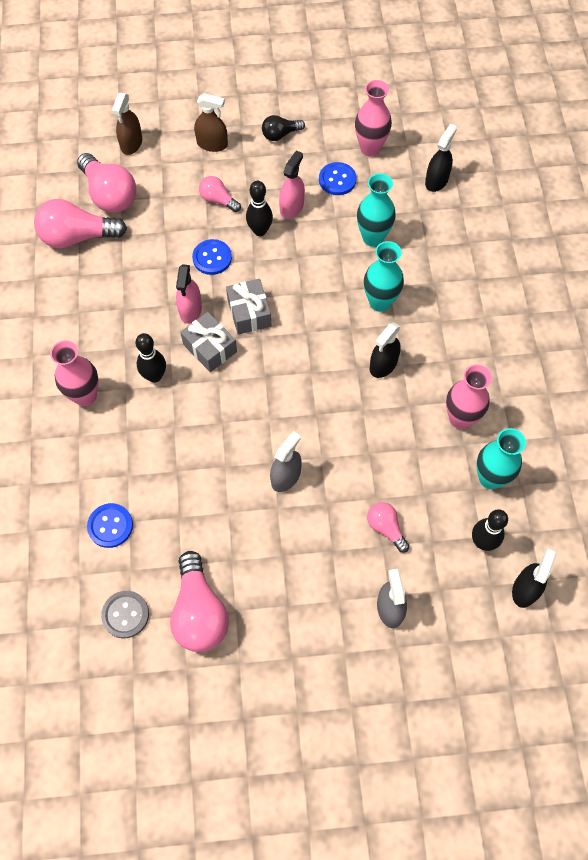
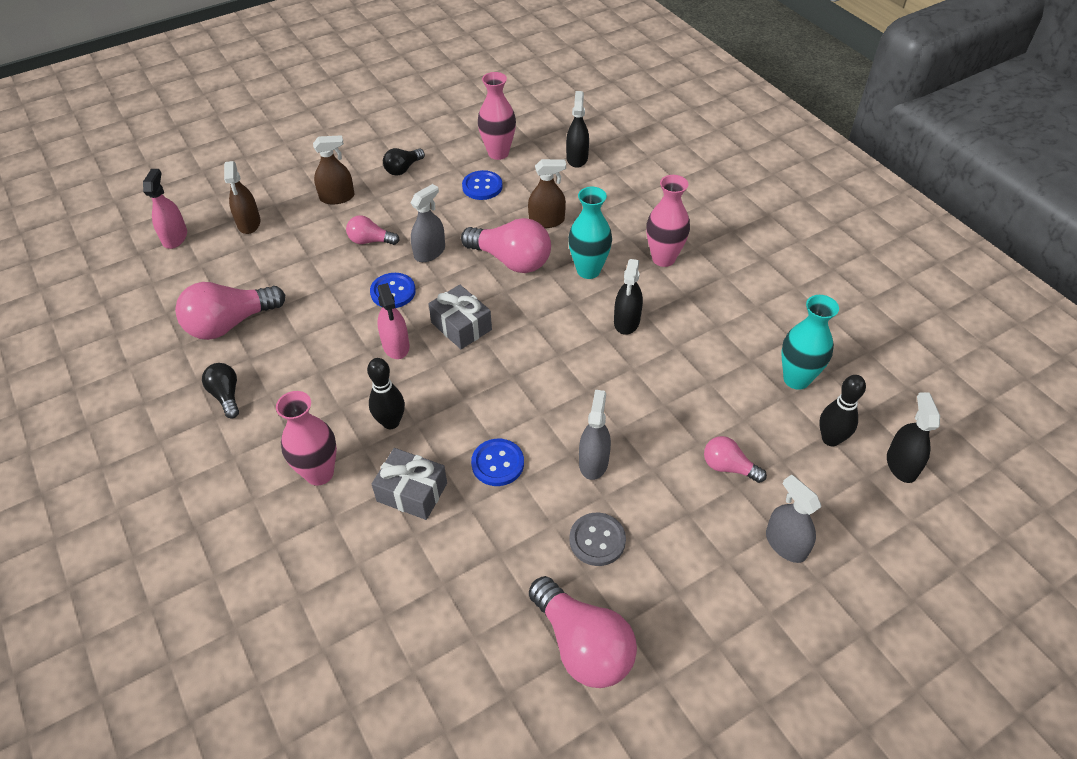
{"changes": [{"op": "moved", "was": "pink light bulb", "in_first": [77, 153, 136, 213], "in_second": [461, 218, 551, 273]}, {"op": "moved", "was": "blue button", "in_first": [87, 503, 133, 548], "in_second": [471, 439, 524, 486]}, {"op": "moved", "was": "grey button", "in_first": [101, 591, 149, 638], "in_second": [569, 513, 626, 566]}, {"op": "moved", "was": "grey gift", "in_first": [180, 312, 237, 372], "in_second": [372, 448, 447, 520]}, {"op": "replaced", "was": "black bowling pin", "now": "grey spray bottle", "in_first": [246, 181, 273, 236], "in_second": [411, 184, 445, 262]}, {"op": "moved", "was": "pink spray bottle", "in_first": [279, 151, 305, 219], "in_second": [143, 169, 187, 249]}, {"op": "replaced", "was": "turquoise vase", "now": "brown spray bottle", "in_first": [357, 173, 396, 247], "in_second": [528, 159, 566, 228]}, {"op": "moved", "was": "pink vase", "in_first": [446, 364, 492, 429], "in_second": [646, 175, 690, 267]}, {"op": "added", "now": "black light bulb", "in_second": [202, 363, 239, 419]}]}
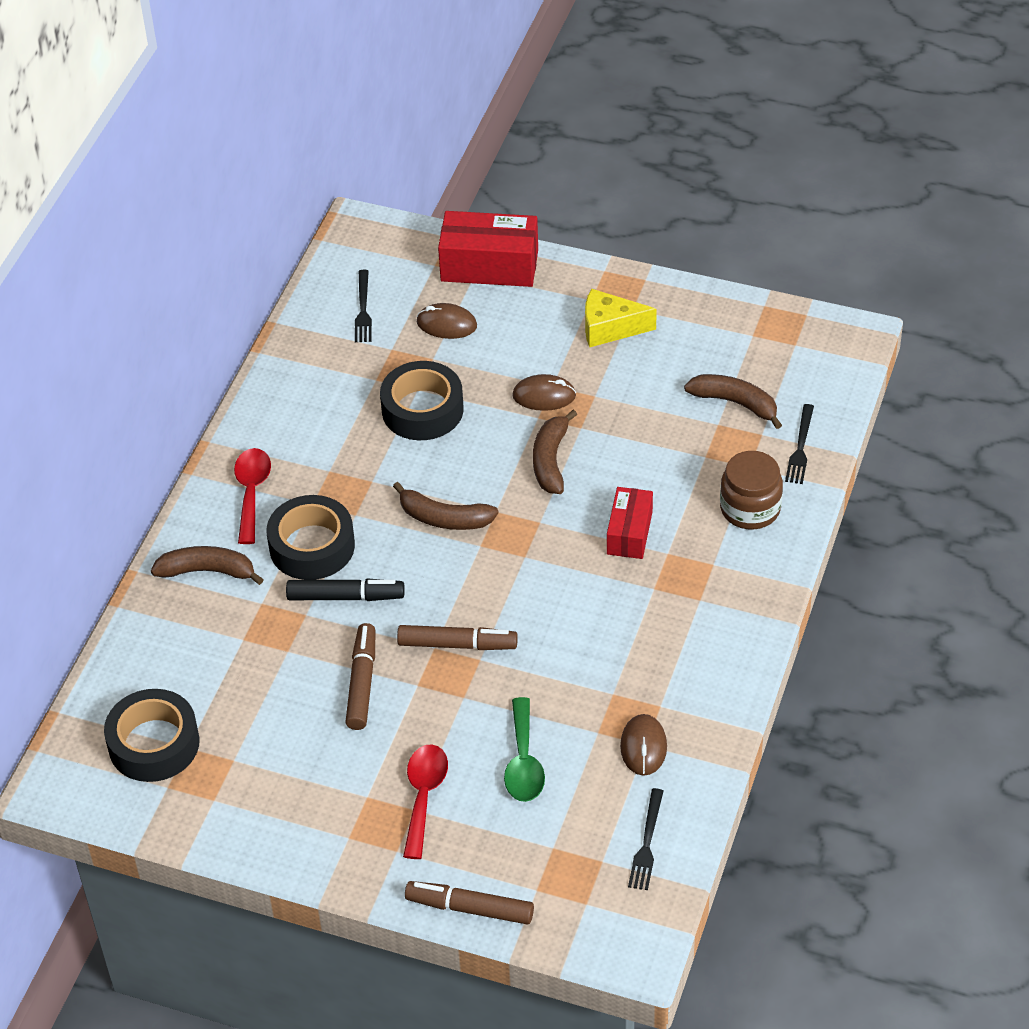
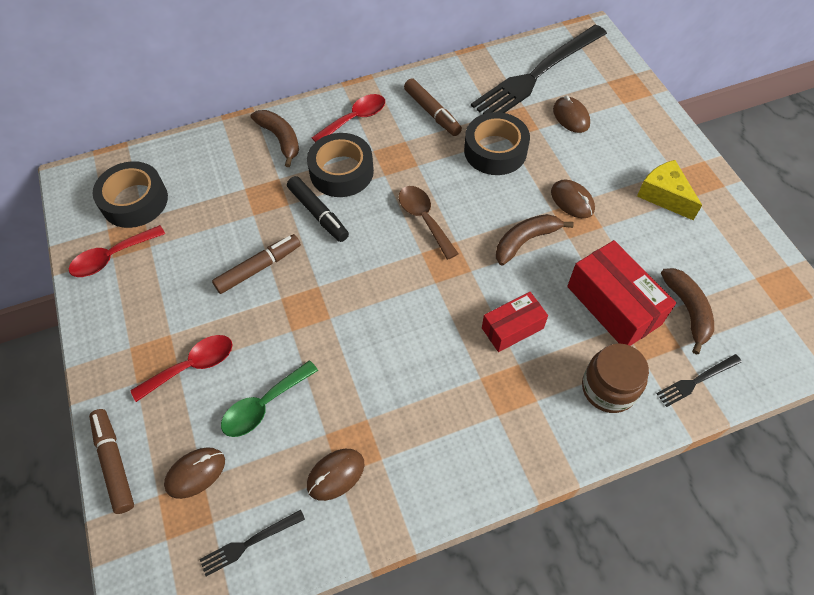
{"changes": [{"op": "resized", "was": "black fork", "in_first": [355, 270, 372, 342], "in_second": [471, 25, 607, 114], "ratio": 2.39}, {"op": "replaced", "was": "brown banana", "now": "brown spoon", "in_first": [393, 482, 499, 530], "in_second": [398, 186, 459, 260]}, {"op": "moved", "was": "brown marker", "in_first": [397, 625, 518, 650], "in_second": [404, 78, 462, 136]}, {"op": "moved", "was": "red box", "in_first": [438, 211, 538, 287], "in_second": [567, 240, 676, 346]}, {"op": "added", "now": "red spoon", "in_second": [69, 225, 165, 277]}, {"op": "added", "now": "brown mouse", "in_second": [164, 447, 225, 499]}]}
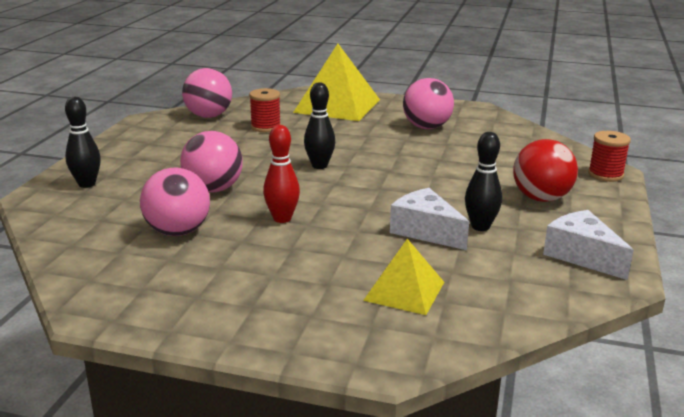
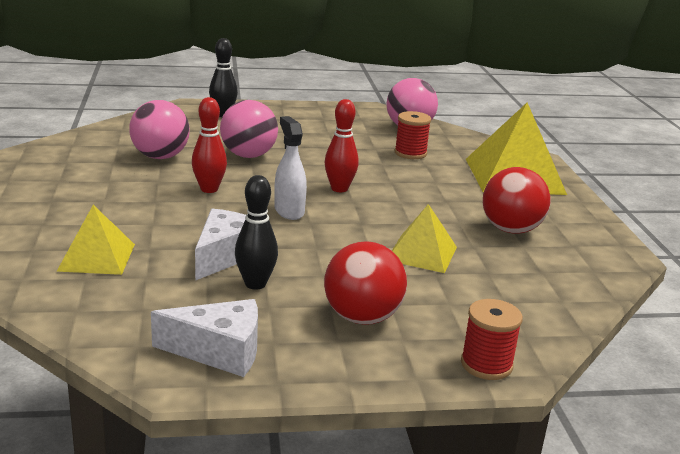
{"changes": [{"op": "recoloured", "was": "black bowling pin", "now": "red bowling pin", "in_first": [304, 82, 335, 169], "in_second": [325, 99, 359, 192]}, {"op": "recoloured", "was": "pink ball", "now": "red ball", "in_first": [403, 78, 454, 129], "in_second": [483, 167, 551, 234]}, {"op": "turned", "was": "white cheese", "in_first": [543, 210, 634, 280], "in_second": [151, 299, 258, 377], "clockwise": 60}, {"op": "added", "now": "white spray bottle", "in_second": [274, 116, 307, 220]}, {"op": "added", "now": "yellow pyramid", "in_second": [392, 204, 457, 273]}]}
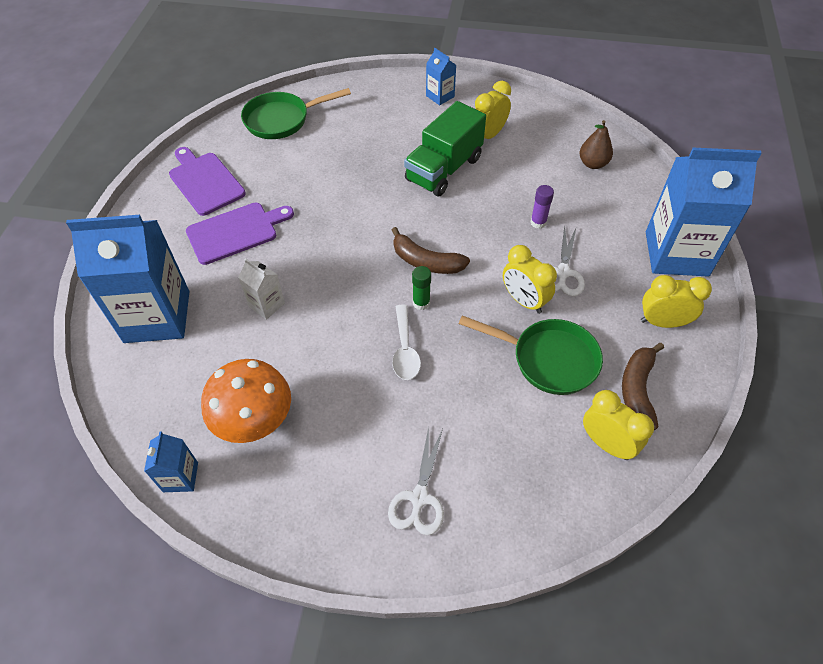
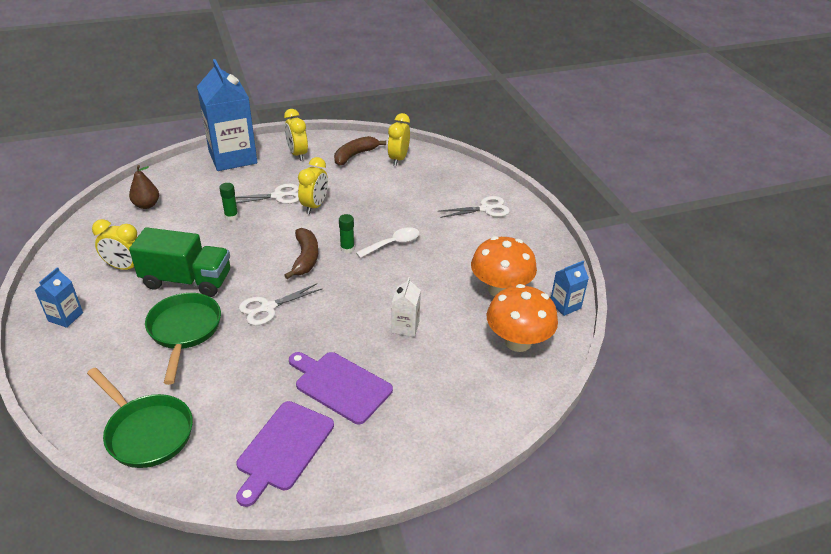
{"changes": [{"op": "removed", "was": "blue carton", "in_first": [66, 215, 189, 343]}, {"op": "moved", "was": "green pan", "in_first": [459, 315, 603, 395], "in_second": [145, 293, 221, 385]}, {"op": "recoloured", "was": "purple glue stick", "now": "green glue stick", "in_first": [530, 185, 554, 229], "in_second": [219, 183, 238, 221]}, {"op": "turned", "was": "brown banana", "in_first": [622, 343, 664, 430], "in_second": [334, 136, 386, 166], "clockwise": 150}, {"op": "added", "now": "white scissors", "in_second": [239, 283, 322, 326]}, {"op": "added", "now": "orange mushroom", "in_second": [487, 284, 558, 352]}]}
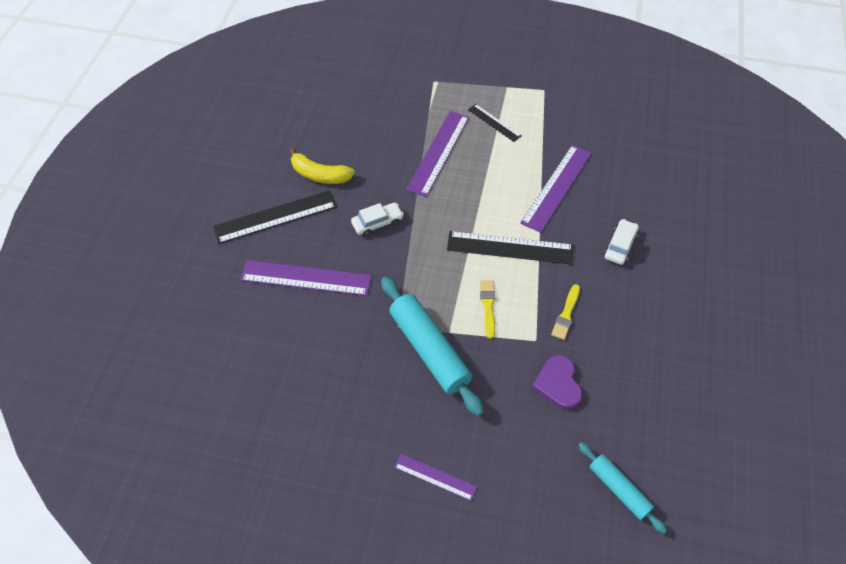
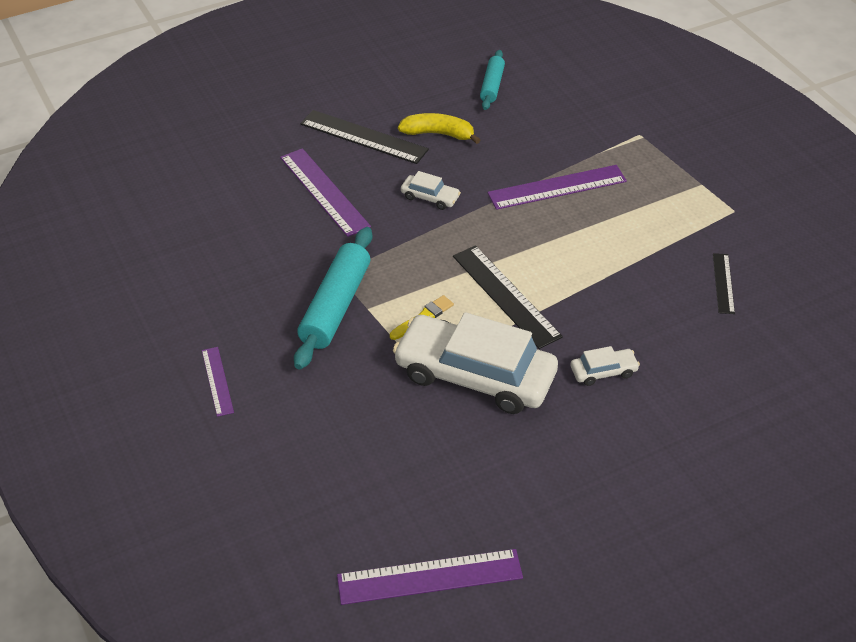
{"changes": [{"op": "turned", "was": "yellow banana", "in_first": [289, 148, 355, 184], "in_second": [398, 113, 480, 144], "clockwise": 120}, {"op": "moved", "was": "black ruler", "in_first": [468, 104, 522, 142], "in_second": [713, 253, 735, 314]}, {"op": "moved", "was": "purple ruler", "in_first": [520, 145, 592, 233], "in_second": [337, 549, 523, 605]}, {"op": "removed", "was": "purple heart", "in_first": [532, 355, 583, 410]}, {"op": "replaced", "was": "yellow brush", "now": "white car", "in_first": [551, 284, 580, 340], "in_second": [393, 312, 558, 414]}, {"op": "moved", "was": "turquoise rolling pin", "in_first": [578, 442, 667, 534], "in_second": [480, 50, 505, 110]}]}
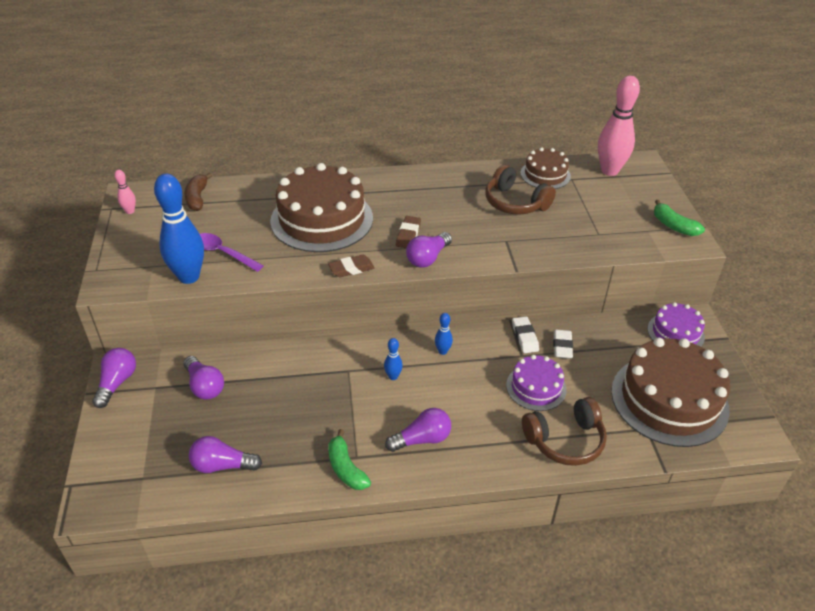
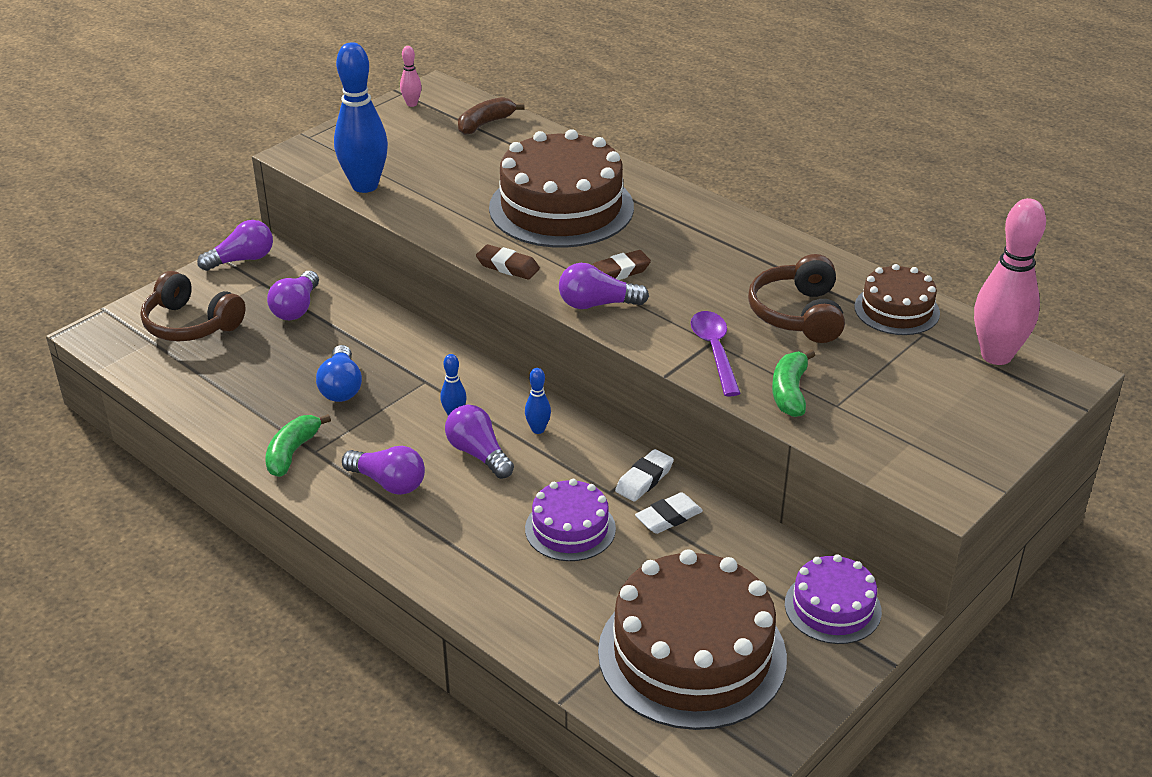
{"changes": [{"op": "moved", "was": "purple light bulb", "in_first": [189, 436, 262, 473], "in_second": [445, 405, 514, 479]}, {"op": "moved", "was": "purple spoon", "in_first": [200, 233, 264, 272], "in_second": [691, 311, 741, 397]}, {"op": "moved", "was": "brown headphones", "in_first": [522, 397, 607, 466], "in_second": [141, 271, 245, 341]}, {"op": "moved", "was": "green banana", "in_first": [654, 200, 705, 236], "in_second": [772, 349, 815, 417]}, {"op": "added", "now": "blue light bulb", "in_second": [316, 345, 362, 402]}]}
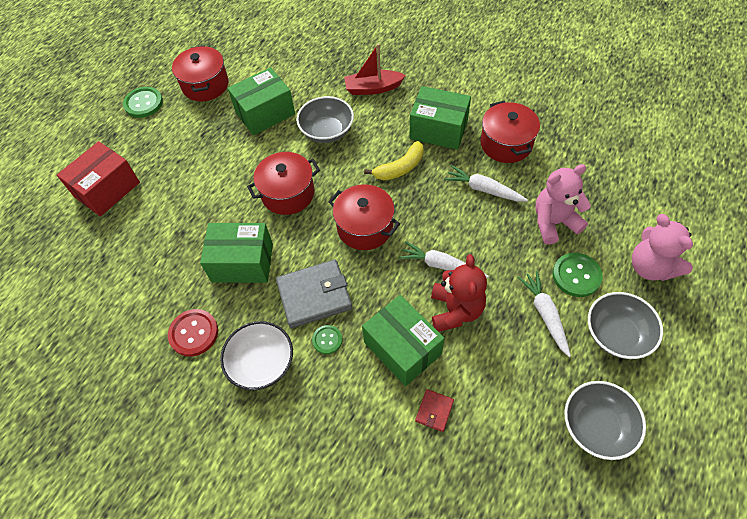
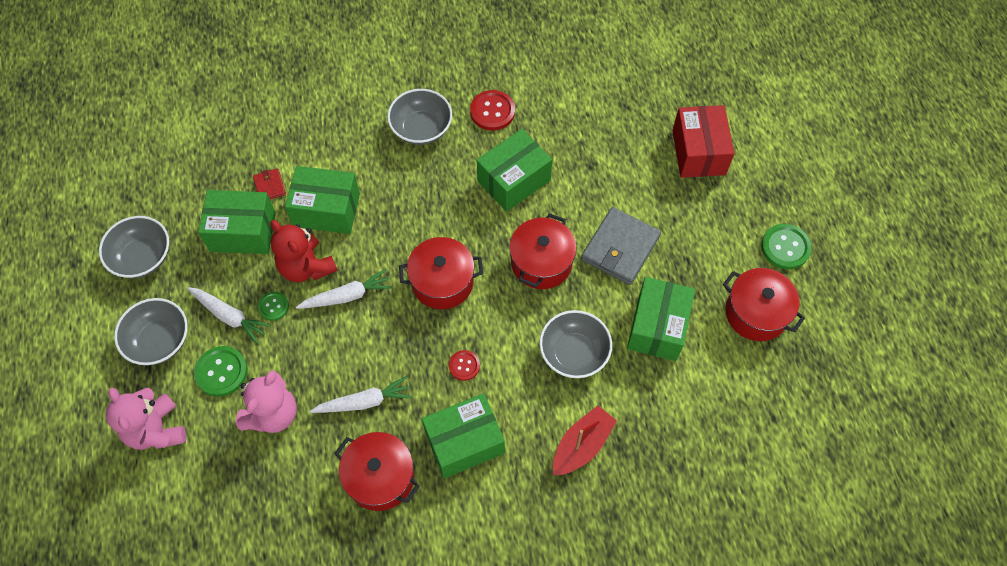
{"changes": [{"op": "recoloured", "was": "white bowl", "now": "grey bowl", "in_first": [220, 321, 293, 390], "in_second": [387, 89, 452, 145]}, {"op": "moved", "was": "grey wallet", "in_first": [276, 260, 352, 328], "in_second": [581, 207, 661, 285]}, {"op": "moved", "was": "green button", "in_first": [312, 325, 342, 354], "in_second": [258, 292, 289, 321]}, {"op": "replaced", "was": "yellow banana", "now": "red button", "in_first": [364, 141, 424, 180], "in_second": [449, 350, 480, 381]}, {"op": "turned", "was": "pink teddy bear", "in_first": [632, 214, 693, 281], "in_second": [106, 387, 186, 450], "clockwise": -135}, {"op": "added", "now": "green box", "in_second": [198, 190, 276, 254]}]}
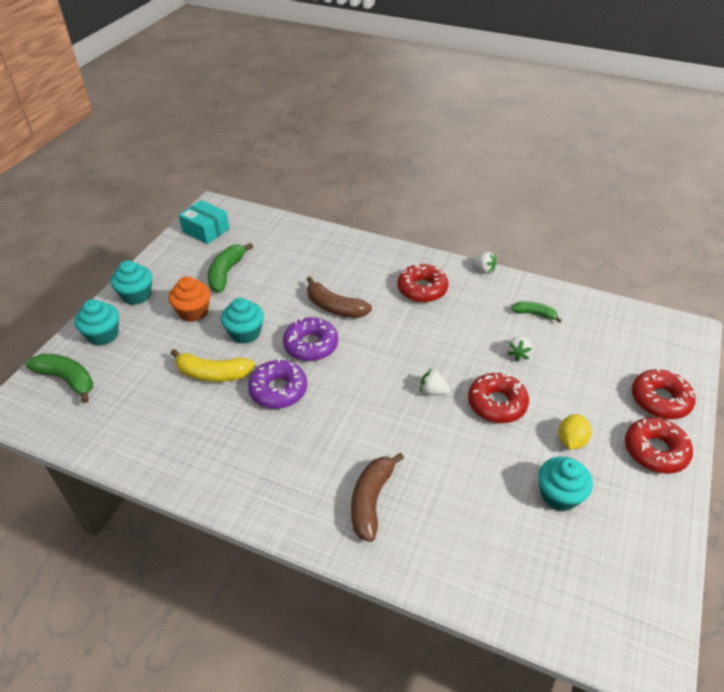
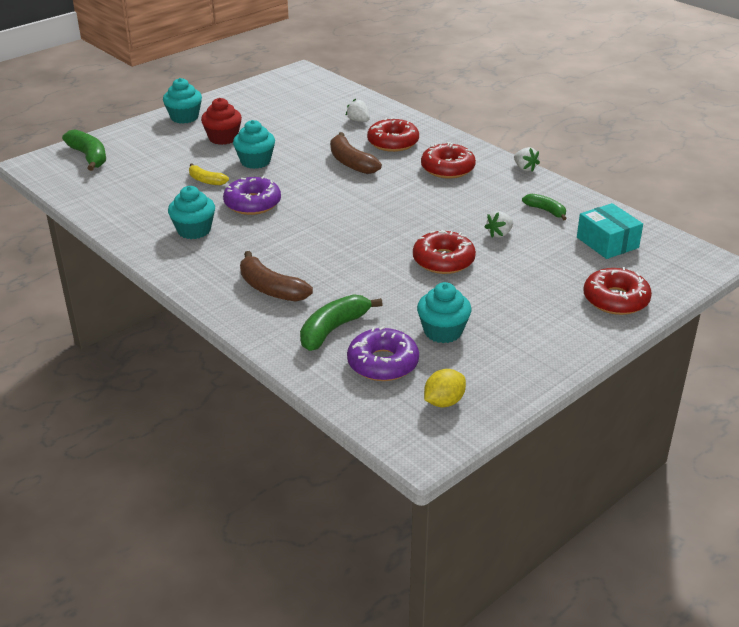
{"changes": [{"op": "moved", "was": "turquoise cupcake", "in_first": [74, 299, 119, 345], "in_second": [168, 186, 215, 239]}, {"op": "recoloured", "was": "orange cupcake", "now": "red cupcake", "in_first": [169, 276, 211, 322], "in_second": [201, 98, 242, 145]}, {"op": "resized", "was": "yellow banana", "in_first": [170, 349, 255, 382], "in_second": [189, 163, 229, 185], "ratio": 0.61}, {"op": "moved", "was": "turquoise box", "in_first": [179, 200, 229, 244], "in_second": [577, 203, 643, 259]}, {"op": "moved", "was": "green banana", "in_first": [208, 243, 253, 293], "in_second": [300, 294, 383, 351]}, {"op": "moved", "was": "purple donut", "in_first": [283, 317, 338, 361], "in_second": [347, 326, 419, 381]}, {"op": "turned", "was": "brown banana", "in_first": [351, 453, 404, 542], "in_second": [240, 251, 313, 302], "clockwise": -90}, {"op": "moved", "was": "white strawberry", "in_first": [420, 368, 450, 395], "in_second": [346, 98, 370, 122]}, {"op": "moved", "was": "yellow lemon", "in_first": [559, 414, 591, 450], "in_second": [424, 369, 466, 407]}, {"op": "moved", "was": "red donut", "in_first": [625, 417, 693, 474], "in_second": [367, 117, 419, 152]}]}
